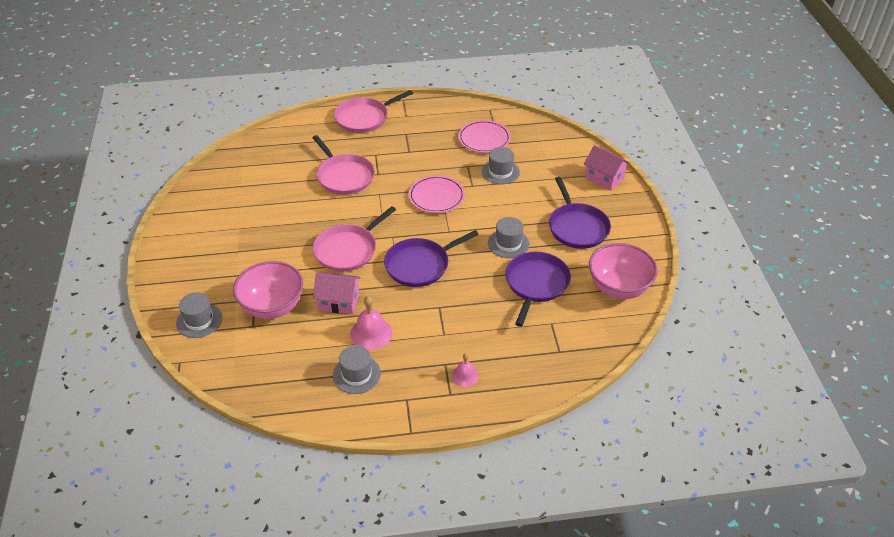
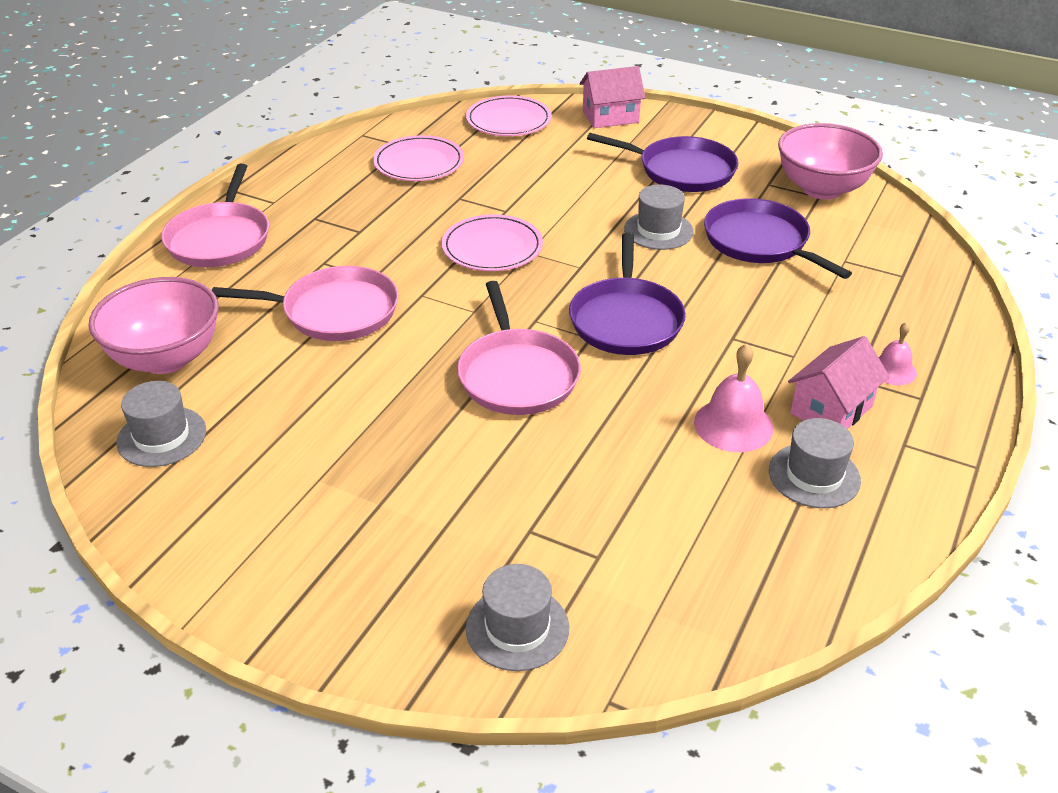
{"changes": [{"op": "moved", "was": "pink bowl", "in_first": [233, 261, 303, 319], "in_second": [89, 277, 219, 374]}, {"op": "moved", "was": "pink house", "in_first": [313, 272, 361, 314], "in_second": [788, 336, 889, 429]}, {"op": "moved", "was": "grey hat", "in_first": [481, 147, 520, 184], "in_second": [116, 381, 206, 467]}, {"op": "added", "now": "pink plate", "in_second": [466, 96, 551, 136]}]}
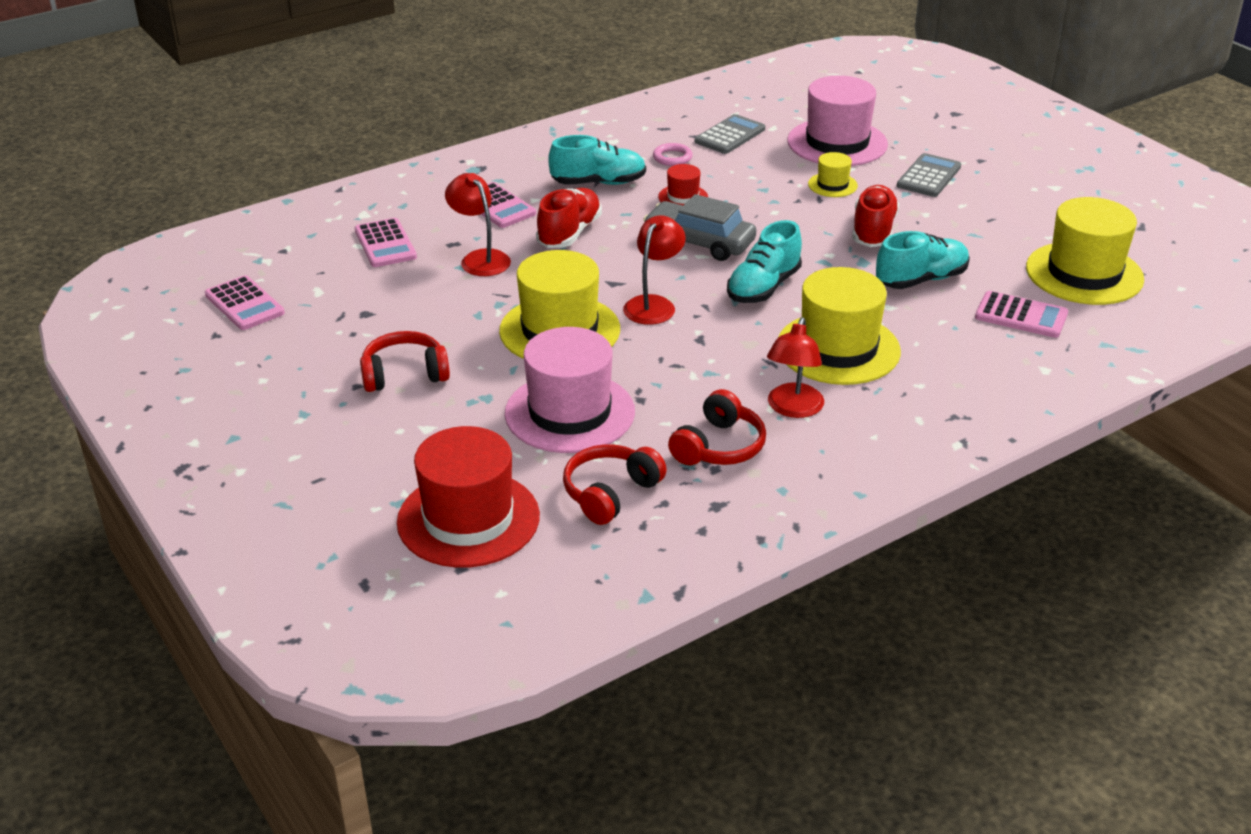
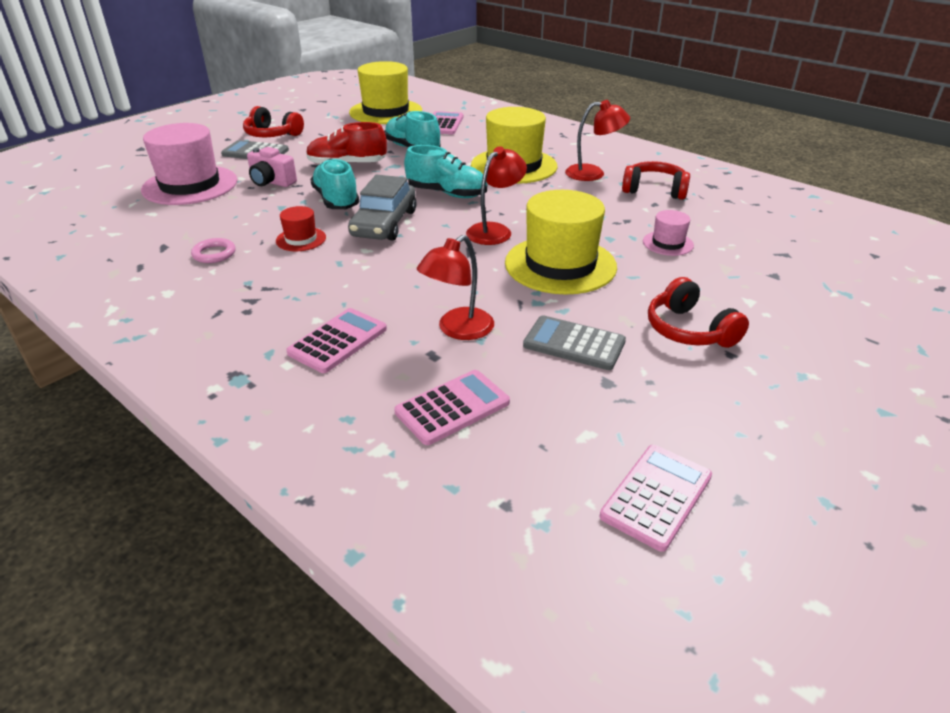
{"changes": [{"op": "removed", "was": "red hat", "in_first": [397, 426, 540, 568]}, {"op": "resized", "was": "pink hat", "in_first": [505, 327, 635, 453], "in_second": [643, 210, 694, 256], "ratio": 0.47}, {"op": "removed", "was": "red shoe", "in_first": [536, 188, 602, 248]}, {"op": "moved", "was": "turquoise shoe", "in_first": [548, 135, 646, 185], "in_second": [310, 158, 359, 209]}, {"op": "moved", "was": "red headphones", "in_first": [563, 444, 667, 525], "in_second": [243, 106, 304, 137]}, {"op": "turned", "was": "red lamp", "in_first": [623, 215, 686, 325], "in_second": [466, 146, 527, 245], "clockwise": 120}, {"op": "moved", "was": "grey calculator", "in_first": [695, 114, 765, 154], "in_second": [523, 315, 626, 370]}, {"op": "replaced", "was": "yellow hat", "now": "pink camera", "in_first": [808, 152, 858, 197], "in_second": [247, 147, 297, 187]}]}
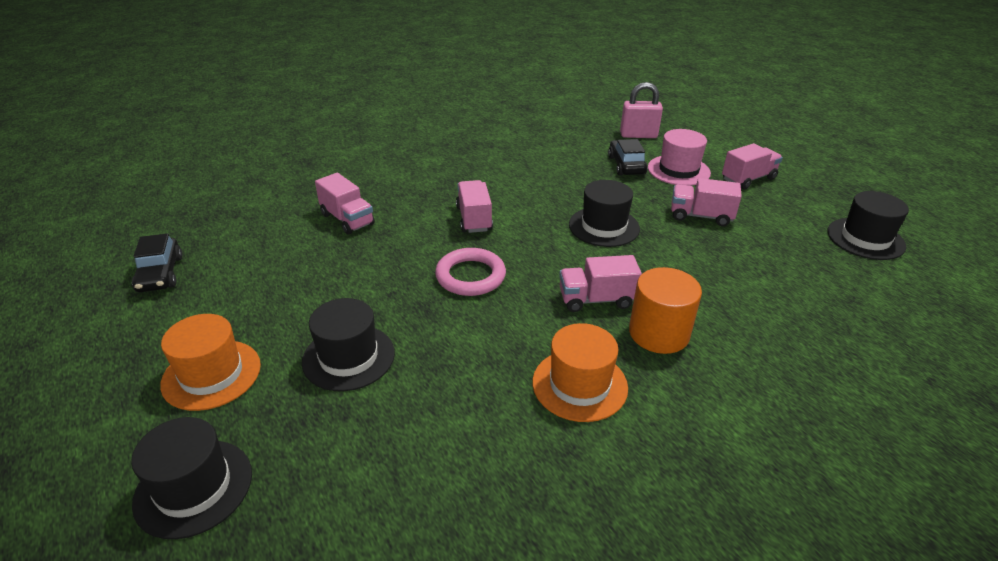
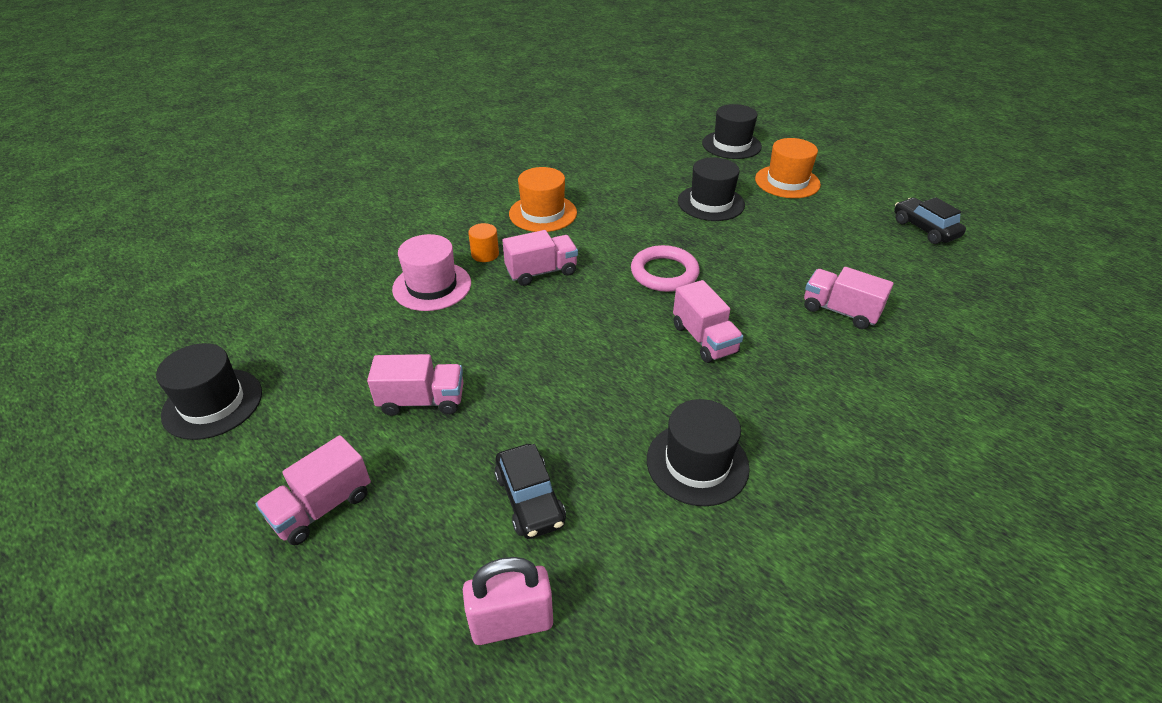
{"changes": [{"op": "moved", "was": "black hat", "in_first": [569, 180, 640, 247], "in_second": [647, 399, 750, 506]}, {"op": "resized", "was": "orange cylinder", "in_first": [629, 267, 702, 354], "in_second": [468, 223, 499, 262], "ratio": 0.54}, {"op": "moved", "was": "pink hat", "in_first": [648, 129, 711, 186], "in_second": [392, 234, 471, 311]}]}
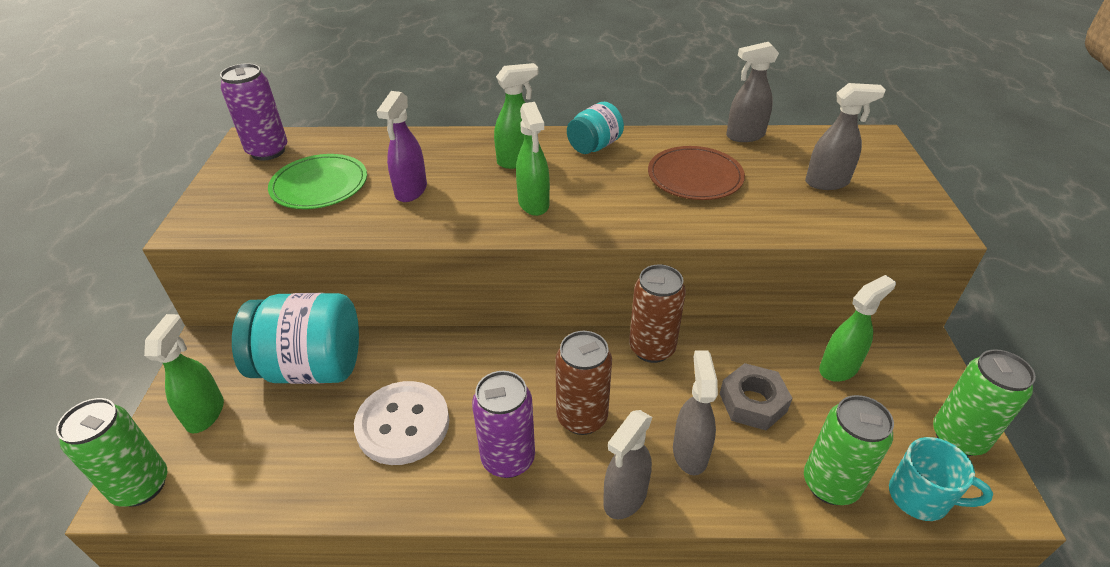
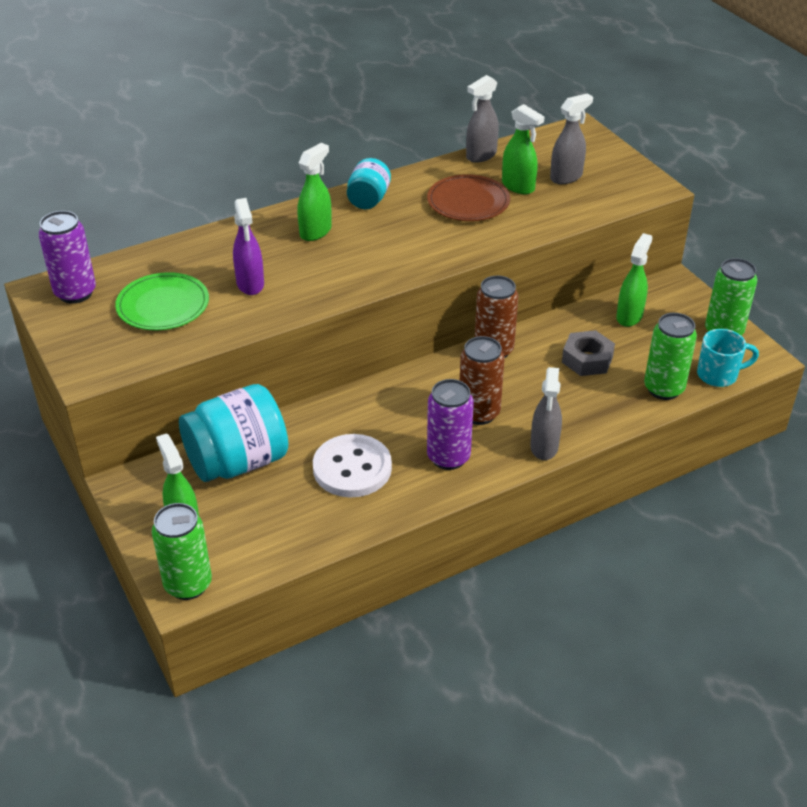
{"changes": [{"op": "moved", "was": "green spray bottle", "in_first": [516, 102, 550, 216], "in_second": [502, 104, 544, 194]}, {"op": "removed", "was": "grey spray bottle", "in_first": [673, 351, 718, 475]}]}
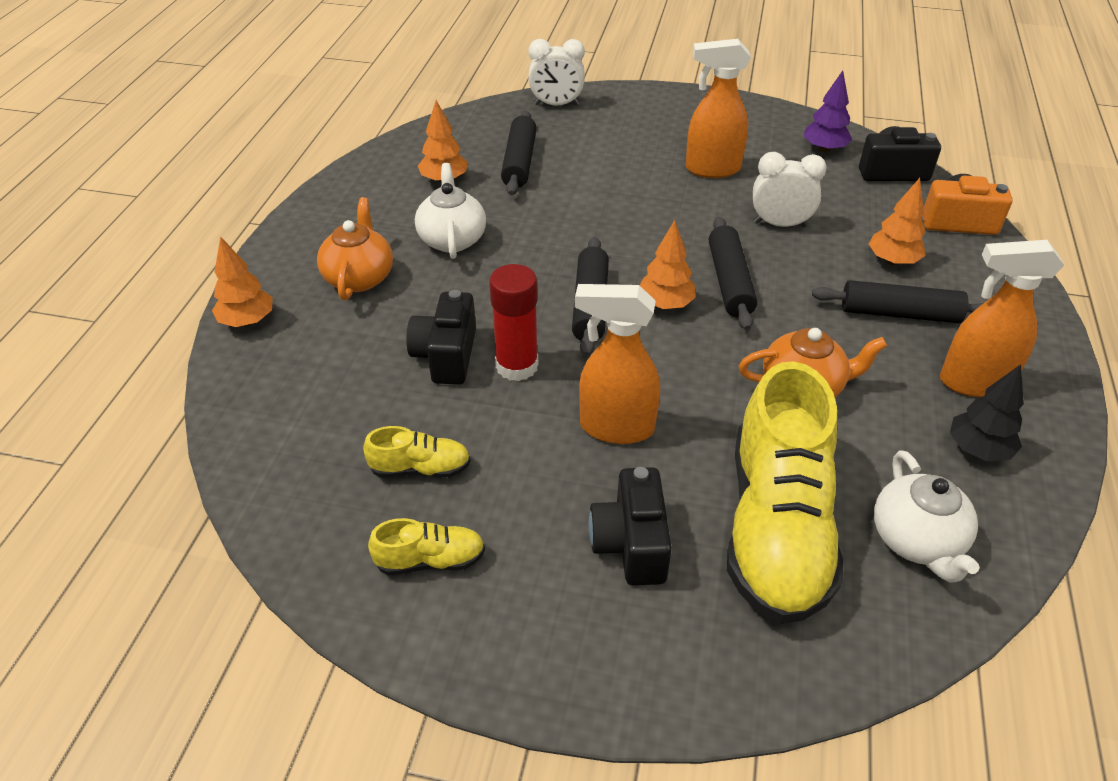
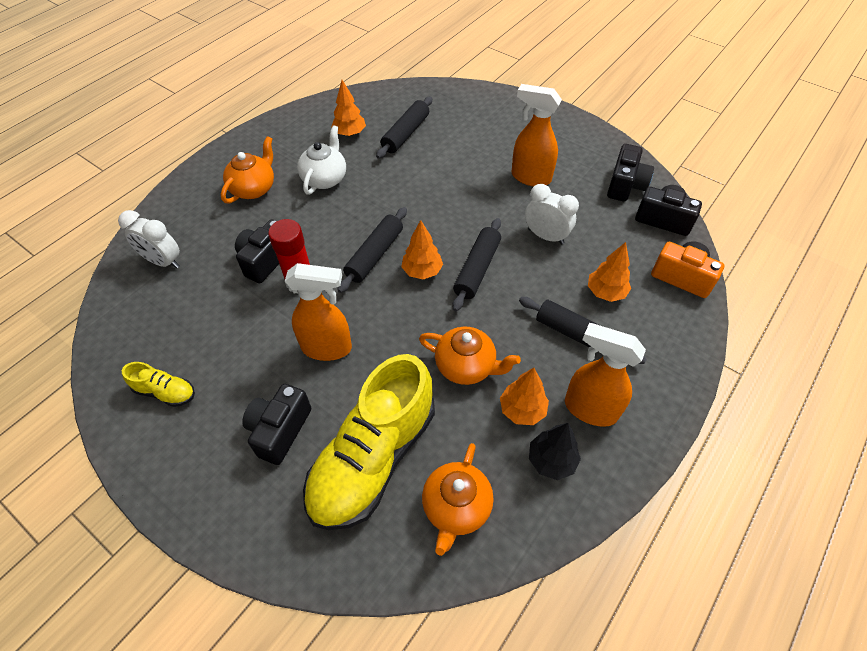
{"changes": [{"op": "moved", "was": "orange tree", "in_first": [212, 236, 273, 327], "in_second": [500, 368, 549, 425]}, {"op": "removed", "was": "yellow shoe", "in_first": [363, 426, 471, 478]}, {"op": "moved", "was": "white clock", "in_first": [528, 39, 585, 106], "in_second": [118, 210, 180, 269]}, {"op": "turned", "was": "orange spray bottle", "in_first": [575, 284, 660, 444], "in_second": [285, 263, 352, 361], "clockwise": 150}, {"op": "replaced", "was": "purple tree", "now": "black camera", "in_first": [804, 71, 852, 152], "in_second": [607, 144, 654, 202]}, {"op": "recoloured", "was": "white teapot", "now": "orange teapot", "in_first": [874, 450, 980, 583], "in_second": [422, 443, 494, 556]}]}
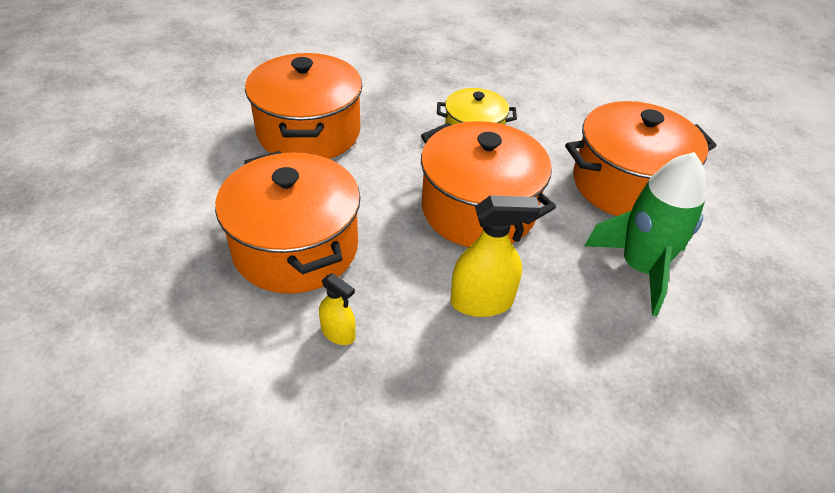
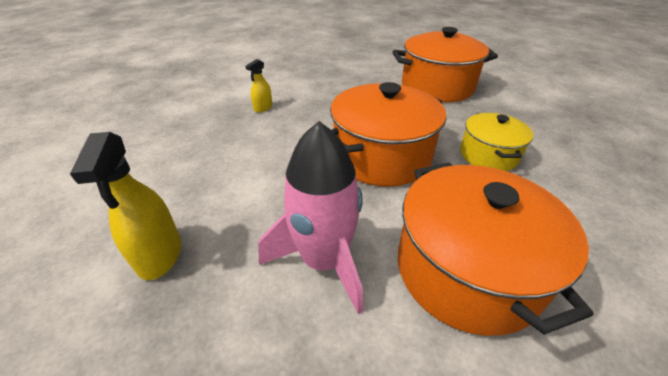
{"changes": [{"op": "removed", "was": "orange pot", "in_first": [215, 151, 360, 294]}, {"op": "moved", "was": "yellow spray bottle", "in_first": [451, 195, 540, 317], "in_second": [70, 132, 181, 280]}, {"op": "recoloured", "was": "green rocket", "now": "pink rocket", "in_first": [584, 152, 706, 316], "in_second": [258, 121, 363, 314]}]}
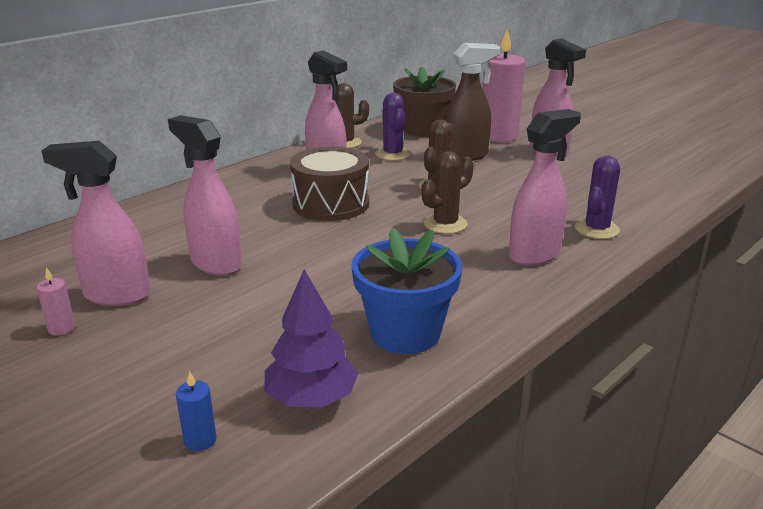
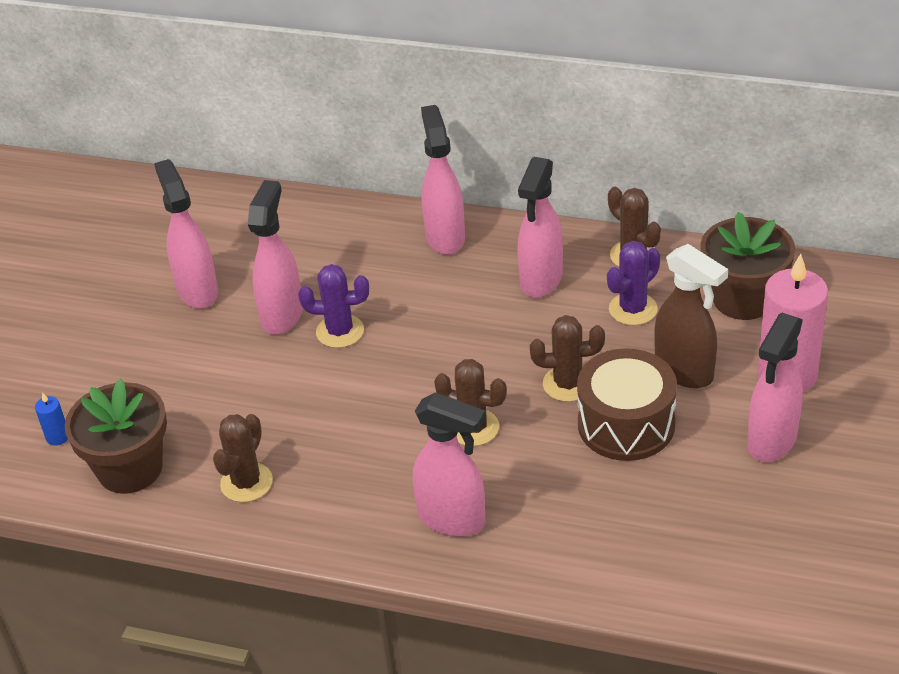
{"changes": [{"op": "removed", "was": "pink candle", "in_first": [37, 267, 75, 335]}, {"op": "replaced", "was": "purple tree", "now": "brown flower pot", "in_first": [265, 269, 358, 408], "in_second": [65, 379, 167, 494]}, {"op": "moved", "was": "brown drum", "in_first": [290, 146, 369, 221], "in_second": [577, 348, 677, 461]}, {"op": "replaced", "was": "blue flower pot", "now": "brown cactus", "in_first": [351, 228, 462, 354], "in_second": [213, 414, 273, 502]}, {"op": "moved", "was": "purple cactus", "in_first": [575, 155, 620, 239], "in_second": [298, 264, 369, 348]}, {"op": "added", "now": "pink spray bottle", "in_second": [421, 105, 465, 255]}]}
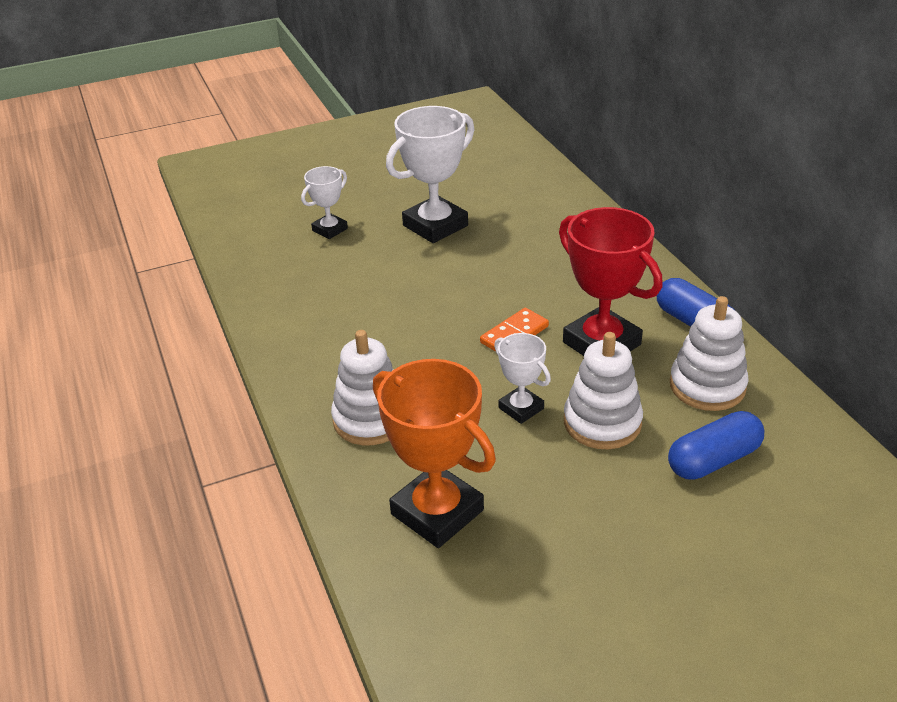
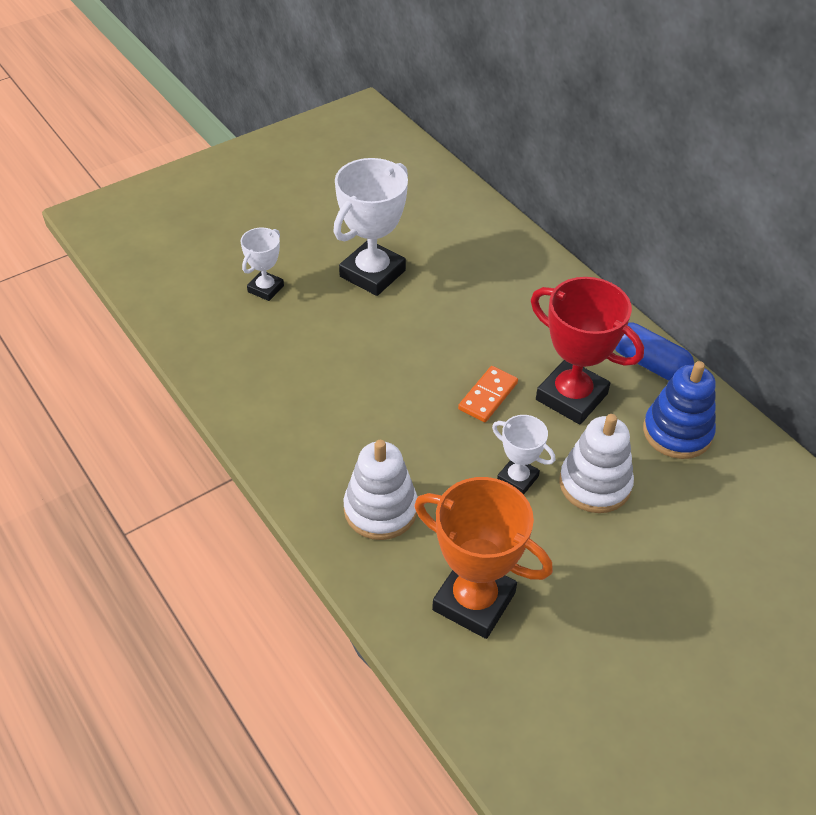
{"changes": [{"op": "removed", "was": "blue capsule", "in_first": [668, 411, 764, 480]}, {"op": "recoloured", "was": "white stacking toy", "now": "blue stacking toy", "in_first": [670, 296, 748, 411], "in_second": [643, 361, 716, 459]}]}
